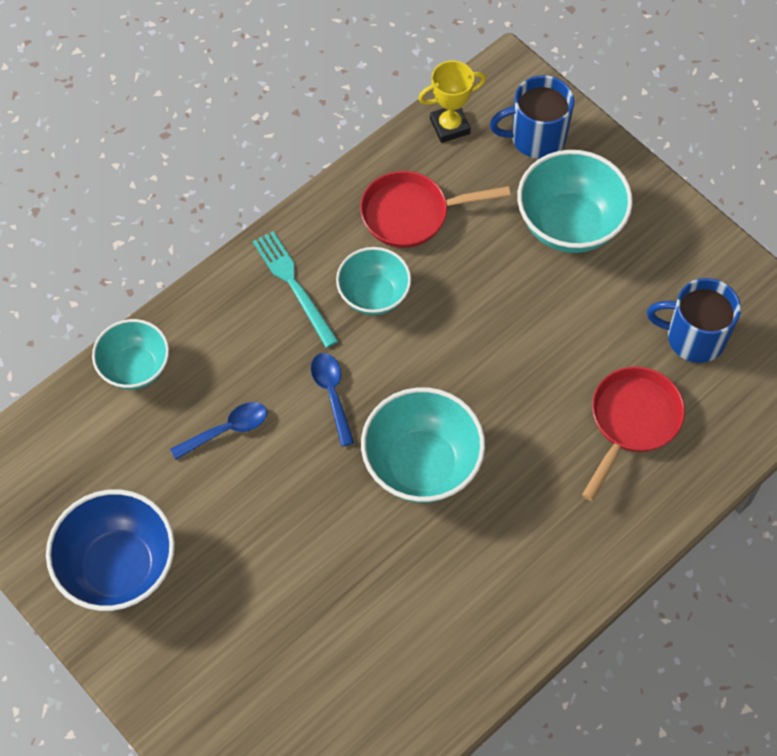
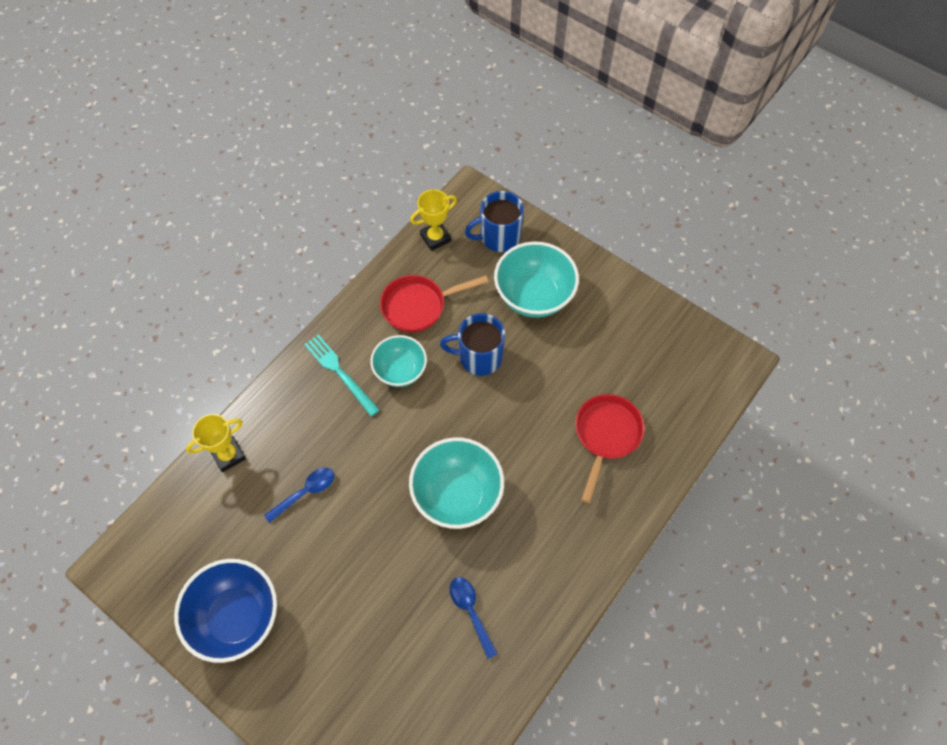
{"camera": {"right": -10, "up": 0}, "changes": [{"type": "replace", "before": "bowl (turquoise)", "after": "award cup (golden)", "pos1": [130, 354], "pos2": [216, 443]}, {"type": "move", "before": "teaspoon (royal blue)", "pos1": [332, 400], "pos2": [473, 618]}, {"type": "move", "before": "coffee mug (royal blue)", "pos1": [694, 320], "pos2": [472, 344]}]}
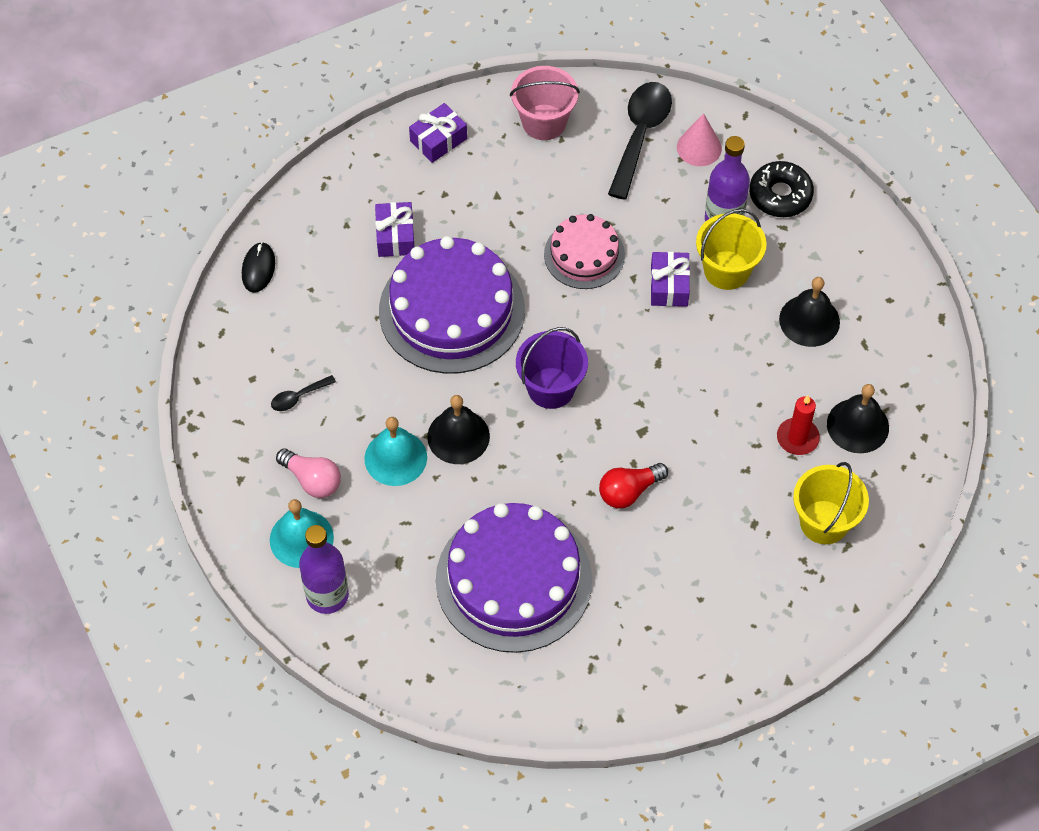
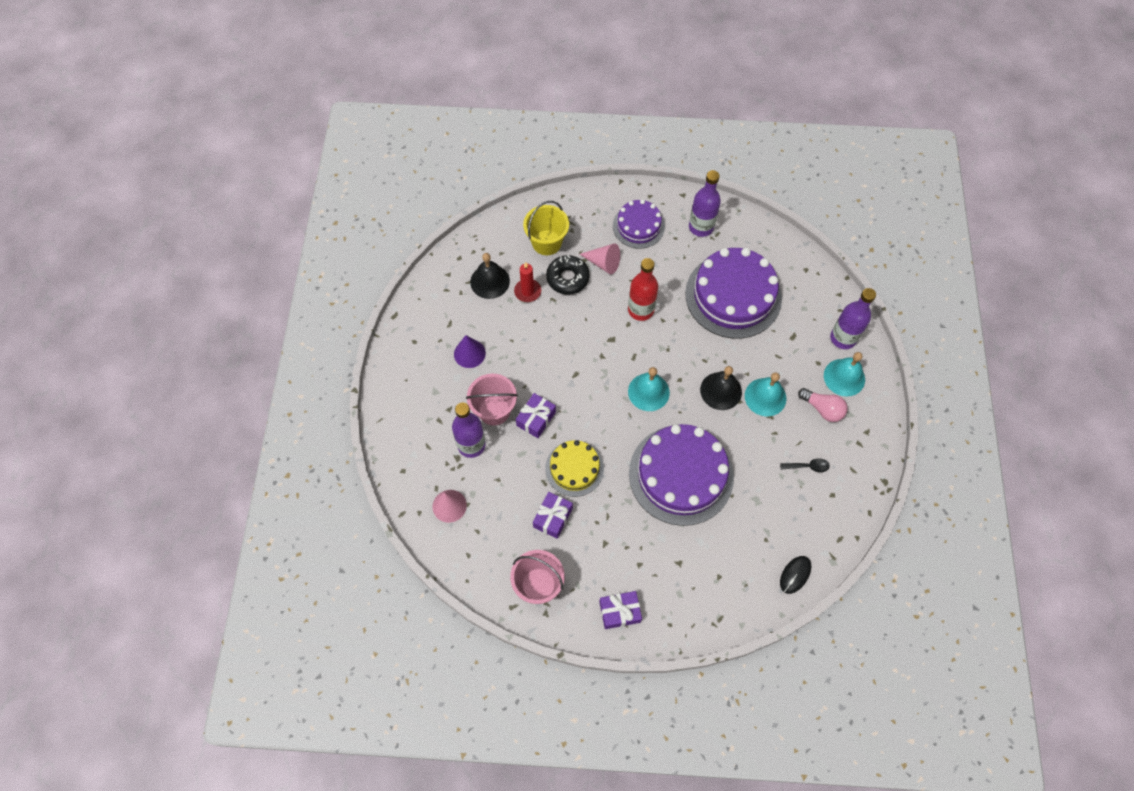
{"camera": {"right": -150, "up": 5}, "changes": [{"type": "rotate", "before": "light bulb (rose-pink)", "pos1": [308, 473], "pos2": [823, 405], "turn": 150}, {"type": "move", "before": "gift (purple)", "pos1": [394, 229], "pos2": [553, 515]}, {"type": "replace", "before": "sand bucket (purple)", "after": "bell (turquoise)", "pos1": [552, 368], "pos2": [649, 389]}, {"type": "recolor", "before": "cake (rose-pink)", "after": "cake (golden)", "pos1": [584, 251], "pos2": [574, 468]}, {"type": "replace", "before": "light bulb (crimson)", "after": "flask (crimson)", "pos1": [633, 485], "pos2": [643, 289]}, {"type": "delete", "before": "teaspoon (black)", "pos1": [640, 141]}, {"type": "recolor", "before": "sand bucket (golden)", "after": "sand bucket (rose-pink)", "pos1": [731, 249], "pos2": [492, 400]}, {"type": "move", "before": "donut (black)", "pos1": [781, 189], "pos2": [568, 275]}, {"type": "replace", "before": "bell (black)", "after": "cone shape (purple)", "pos1": [809, 312], "pos2": [470, 351]}, {"type": "insert", "after": "cone shape (rose-pink)", "pos2": [600, 258]}, {"type": "insert", "after": "cake (purple)", "pos2": [639, 224]}, {"type": "insert", "after": "flask (purple)", "pos2": [705, 203]}]}
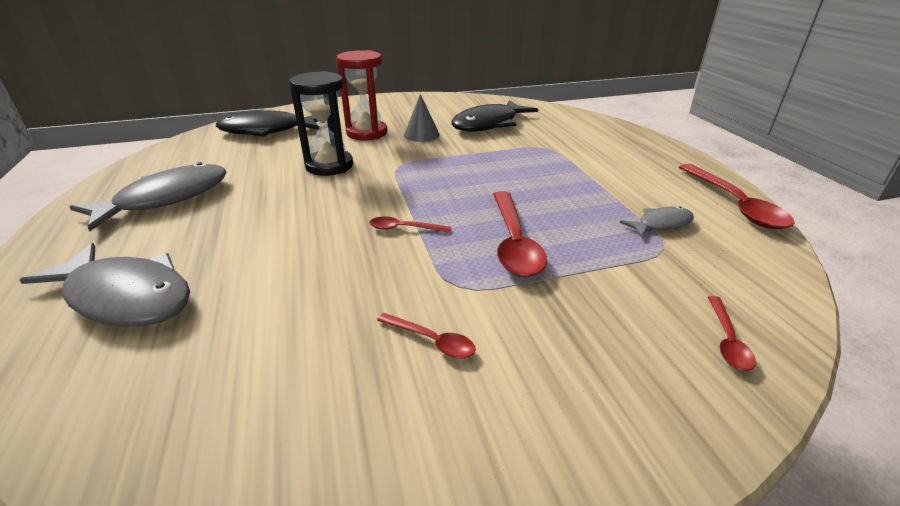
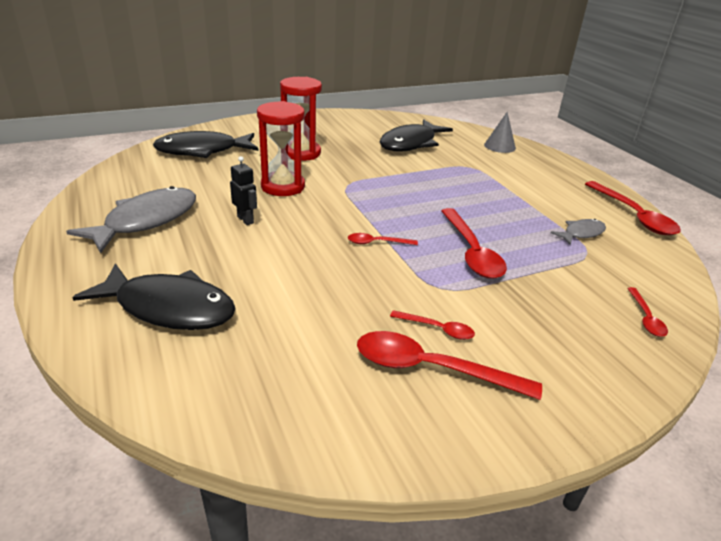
{"camera": {"right": -10, "up": 0}, "changes": [{"type": "recolor", "before": "fish figure (grey)", "after": "fish figure (black)", "pos1": [105, 285], "pos2": [154, 296]}, {"type": "recolor", "before": "sandglass (black)", "after": "sandglass (crimson)", "pos1": [321, 123], "pos2": [281, 148]}, {"type": "move", "before": "cone shape (grey)", "pos1": [422, 118], "pos2": [500, 132]}, {"type": "insert", "after": "toy robot (black)", "pos2": [243, 190]}, {"type": "insert", "after": "teaspoon (crimson)", "pos2": [449, 365]}]}
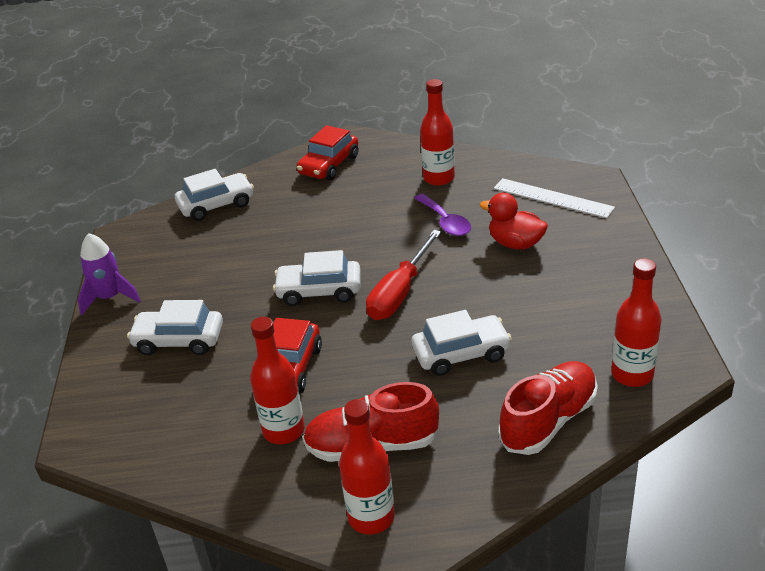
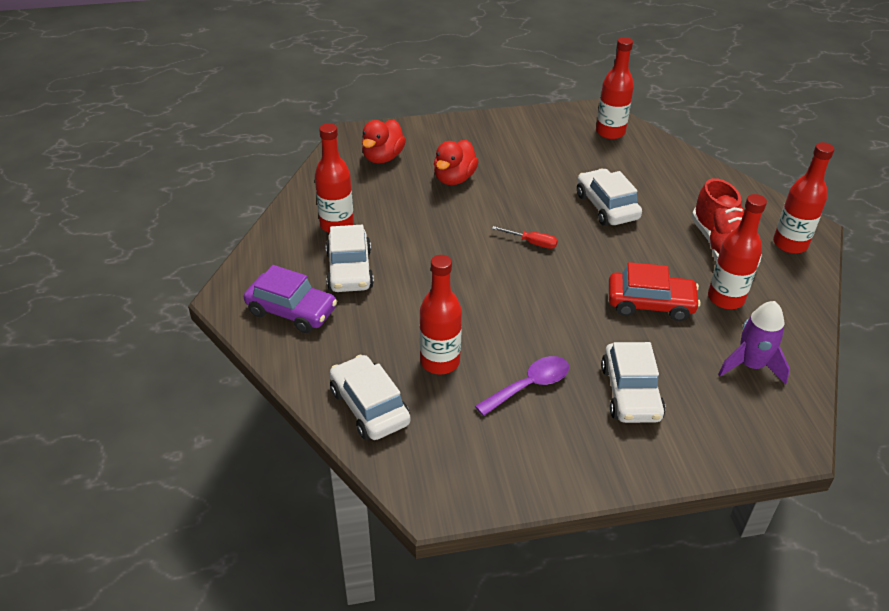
{"camera": {"right": -100, "up": 5}, "changes": [{"type": "move", "before": "toy rocket (purple)", "pos1": [109, 274], "pos2": [754, 343]}, {"type": "move", "before": "toy car (pure white)", "pos1": [317, 278], "pos2": [350, 258]}, {"type": "recolor", "before": "toy car (crimson)", "after": "toy car (purple)", "pos1": [327, 152], "pos2": [290, 299]}, {"type": "resize", "before": "screwdriver (crimson)", "pos1": [403, 275], "pos2": [525, 237], "scale": 0.5}, {"type": "move", "before": "teaspoon (purple)", "pos1": [442, 215], "pos2": [522, 386]}, {"type": "replace", "before": "measuring stick (pure white)", "after": "duck (crimson)", "pos1": [554, 198], "pos2": [384, 142]}, {"type": "delete", "before": "shoe (crimson)", "pos1": [548, 408]}, {"type": "insert", "after": "flask (crimson)", "pos2": [440, 315]}]}
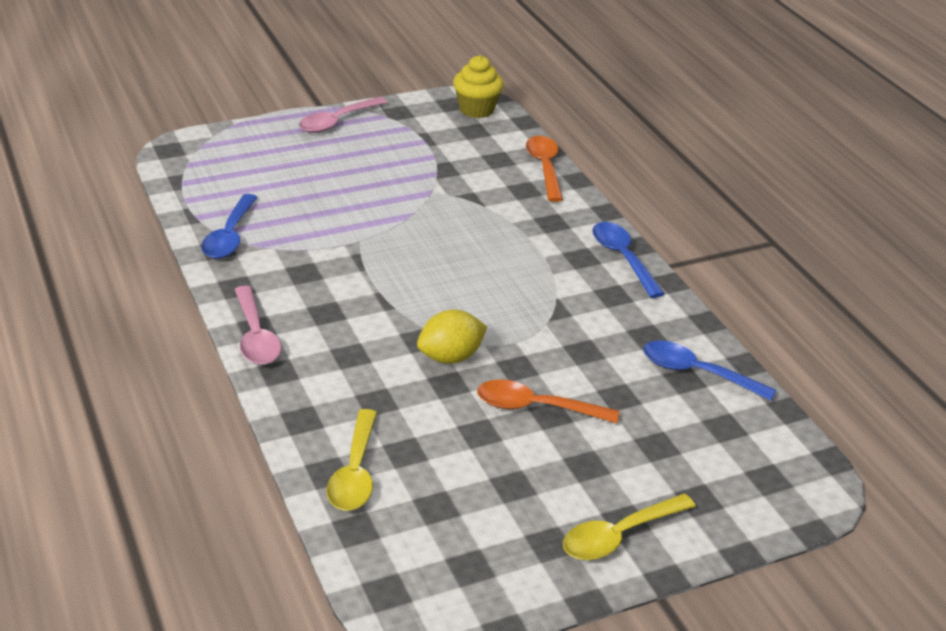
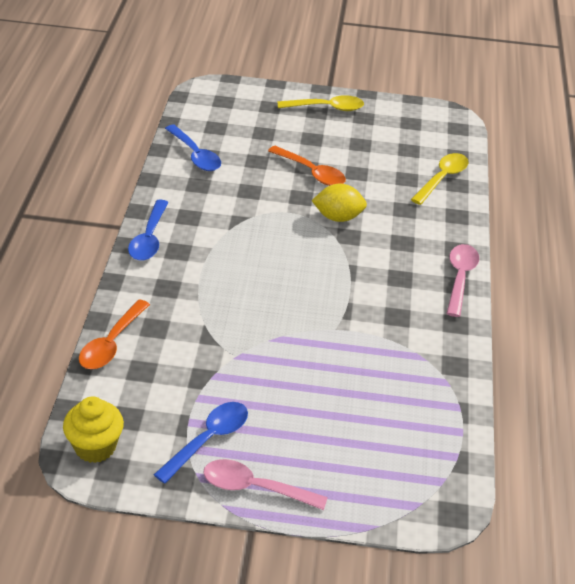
{"camera": {"right": -150, "up": 5}, "changes": [{"type": "move", "before": "teaspoon (royal blue)", "pos1": [229, 226], "pos2": [201, 443]}, {"type": "rotate", "before": "teaspoon (rose-pink)", "pos1": [343, 115], "pos2": [265, 484], "turn": -150}]}
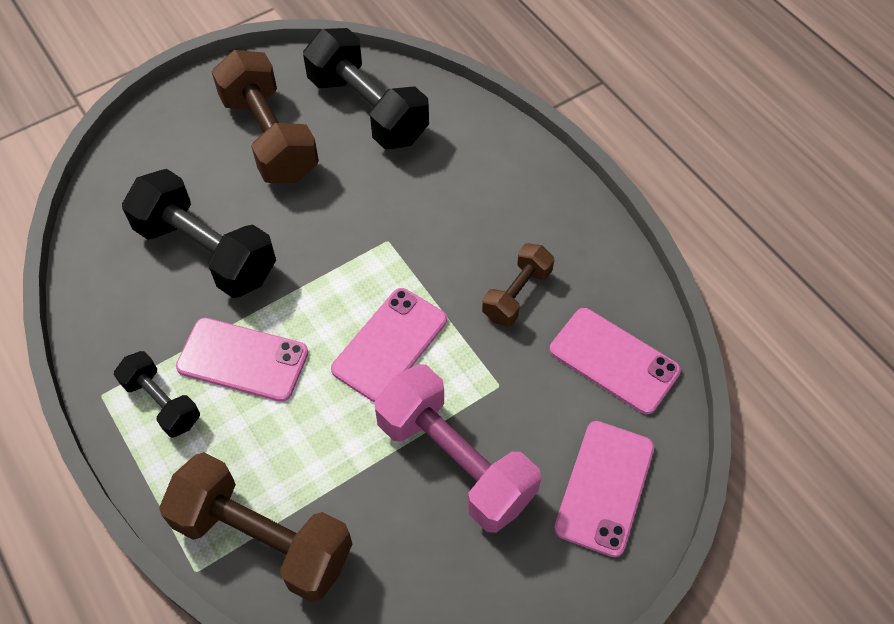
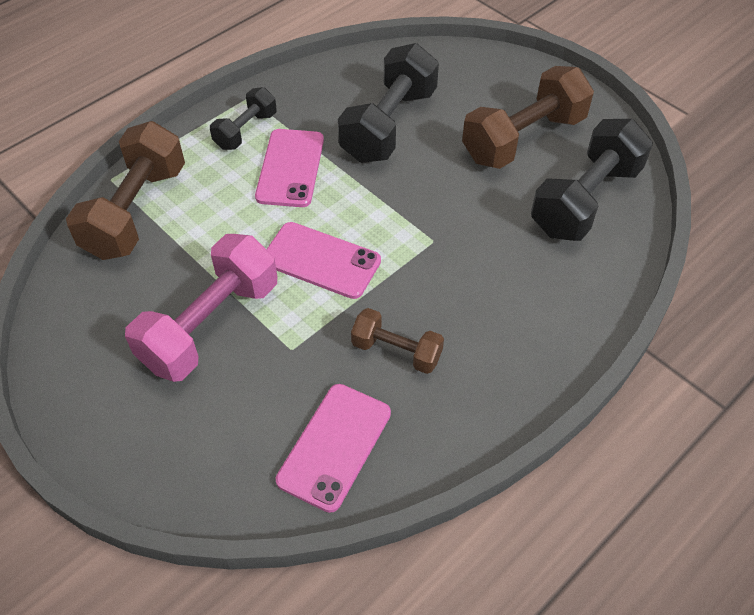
{"camera": {"right": 80, "up": -5}, "changes": [{"type": "delete", "before": "smartphone (rose-pink)", "pos1": [604, 489]}]}
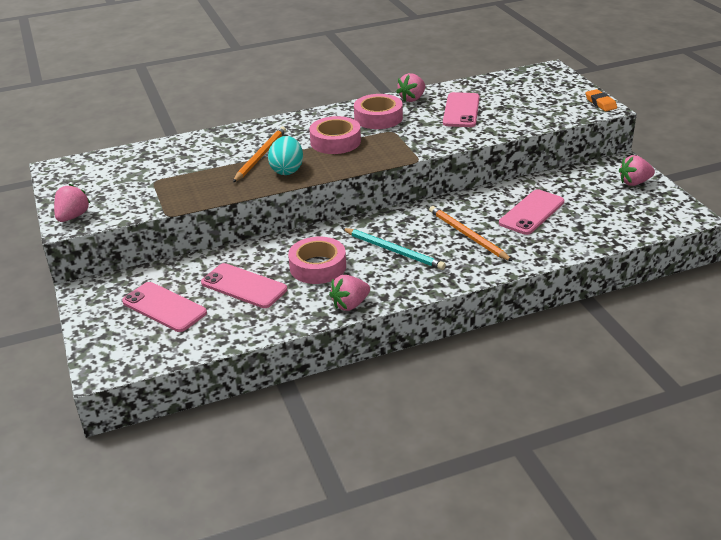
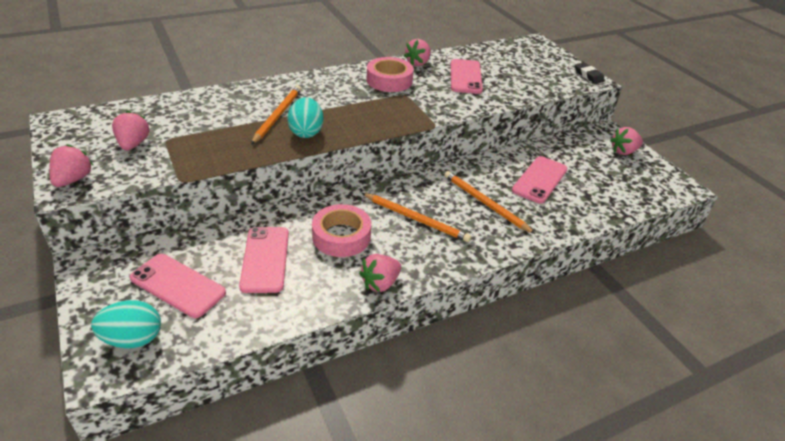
{"camera": {"right": -10, "up": 5}, "changes": [{"type": "rotate", "before": "smartphone (rose-pink)", "pos1": [244, 285], "pos2": [264, 260], "turn": 60}, {"type": "delete", "before": "roll of tape (rose-pink)", "pos1": [335, 135]}, {"type": "recolor", "before": "wooden pencil (turquoise)", "after": "wooden pencil (orange)", "pos1": [394, 249], "pos2": [416, 217]}, {"type": "recolor", "before": "pencil eraser (orange)", "after": "pencil eraser (black)", "pos1": [601, 100], "pos2": [590, 73]}, {"type": "insert", "after": "egg (turquoise)", "pos2": [126, 324]}, {"type": "insert", "after": "berry (rose-pink)", "pos2": [131, 131]}]}
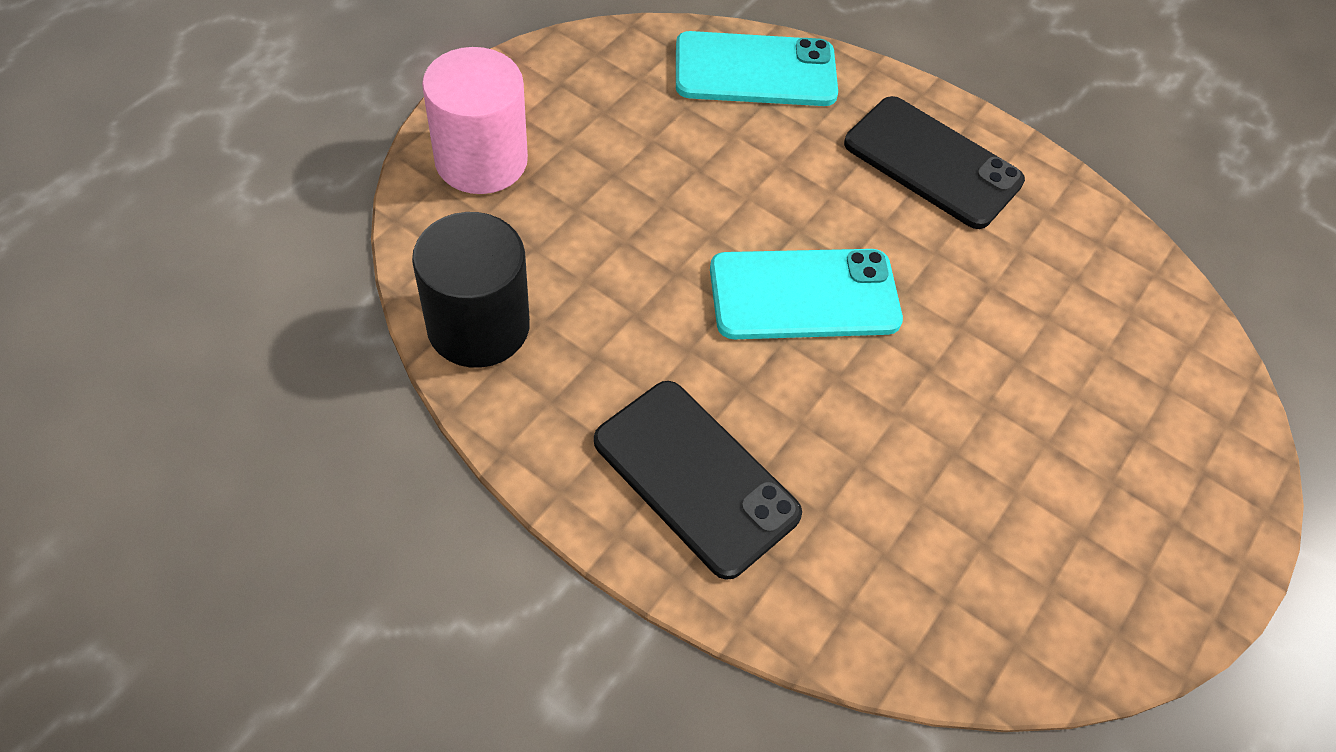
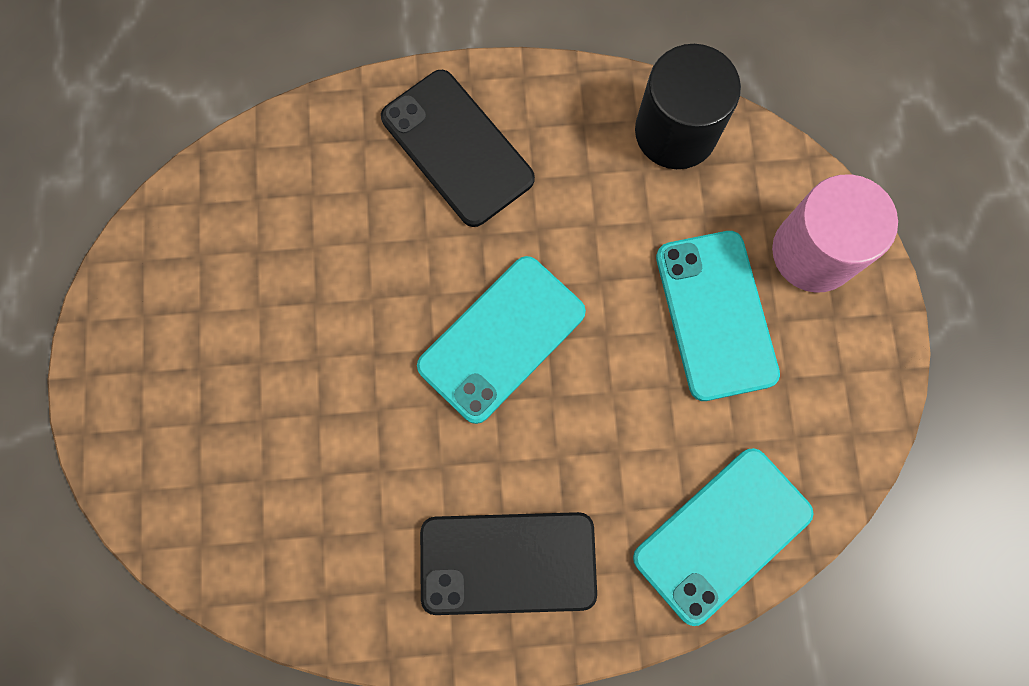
{"camera": {"right": 145, "up": 20}, "changes": [{"type": "rotate", "before": "smartphone (black)", "pos1": [698, 480], "pos2": [458, 148], "turn": 45}, {"type": "insert", "after": "smartphone (turquoise)", "pos2": [718, 316]}]}
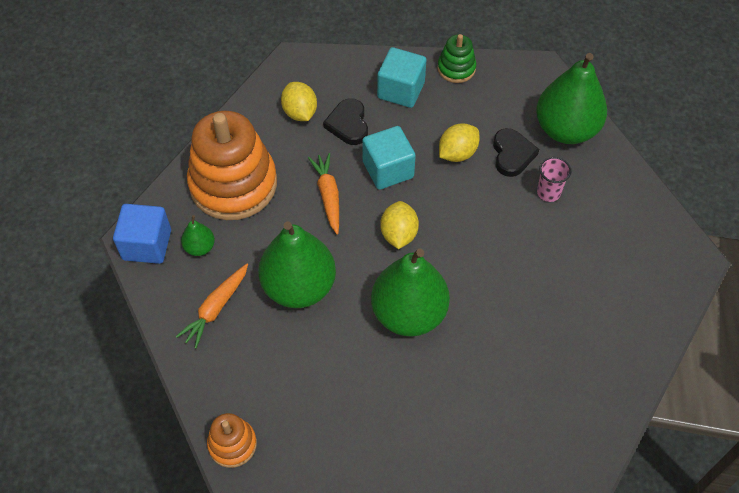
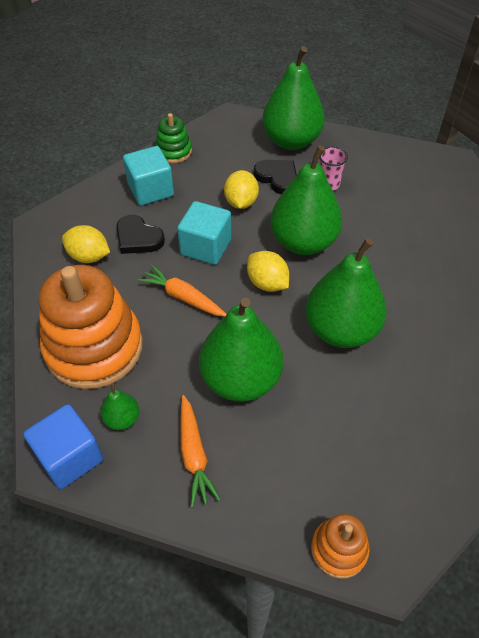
{"camera": {"right": -45, "up": -5}, "changes": [{"type": "insert", "after": "pear (leaf-green)", "pos2": [306, 200]}]}
